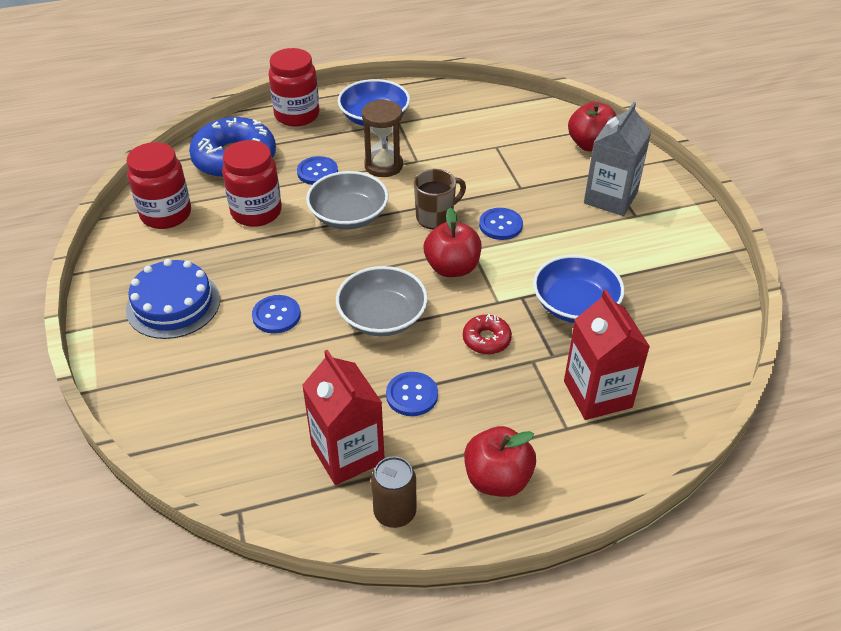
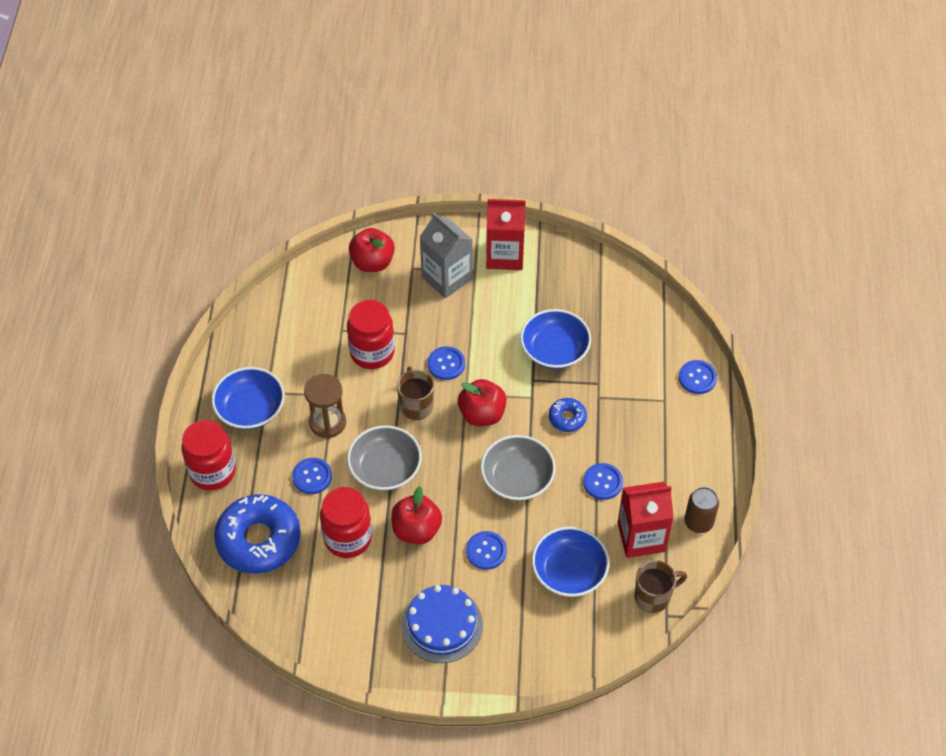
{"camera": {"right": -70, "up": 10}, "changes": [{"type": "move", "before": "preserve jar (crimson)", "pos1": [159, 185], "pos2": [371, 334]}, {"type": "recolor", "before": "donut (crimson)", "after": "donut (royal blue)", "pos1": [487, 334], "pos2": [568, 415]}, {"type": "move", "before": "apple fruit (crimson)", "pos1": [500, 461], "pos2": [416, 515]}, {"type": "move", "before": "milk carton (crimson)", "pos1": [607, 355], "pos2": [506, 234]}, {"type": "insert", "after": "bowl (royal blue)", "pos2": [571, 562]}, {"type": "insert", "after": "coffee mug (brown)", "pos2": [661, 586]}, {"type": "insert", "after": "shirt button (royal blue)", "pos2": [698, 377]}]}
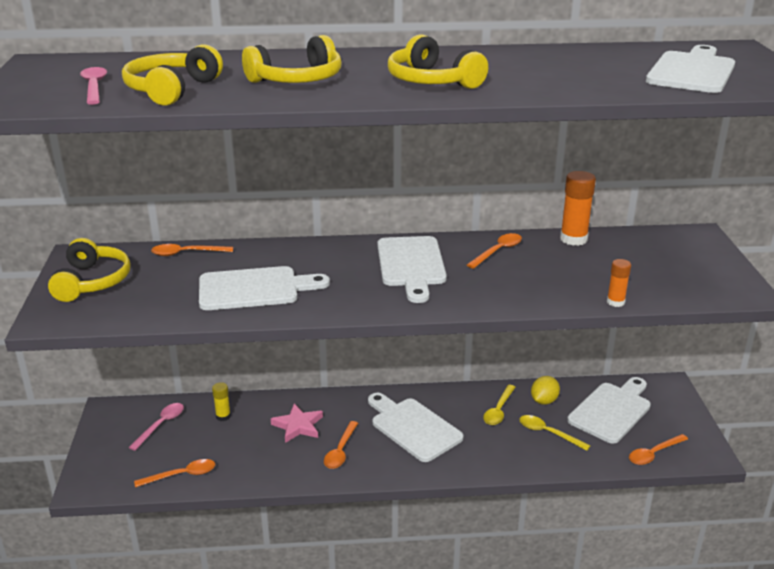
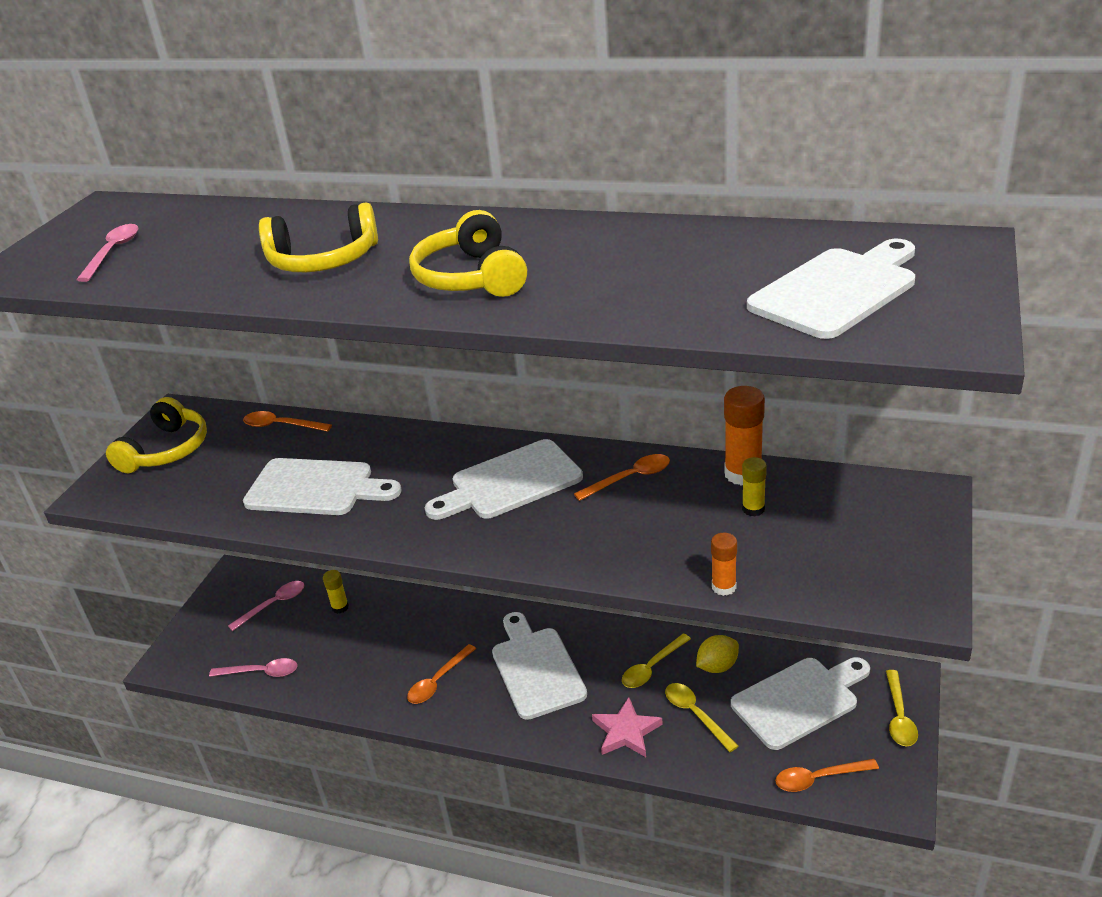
{"camera": {"right": 25, "up": 5}, "changes": [{"type": "delete", "before": "headset (golden)", "pos1": [172, 75]}, {"type": "recolor", "before": "teaspoon (orange)", "after": "teaspoon (rose-pink)", "pos1": [174, 473], "pos2": [253, 667]}, {"type": "move", "before": "star (rose-pink)", "pos1": [297, 423], "pos2": [627, 727]}, {"type": "rotate", "before": "bread board (pure white)", "pos1": [412, 269], "pos2": [504, 479], "turn": 45}, {"type": "insert", "after": "glue (golden)", "pos2": [754, 487]}, {"type": "insert", "after": "teaspoon (golden)", "pos2": [902, 708]}]}
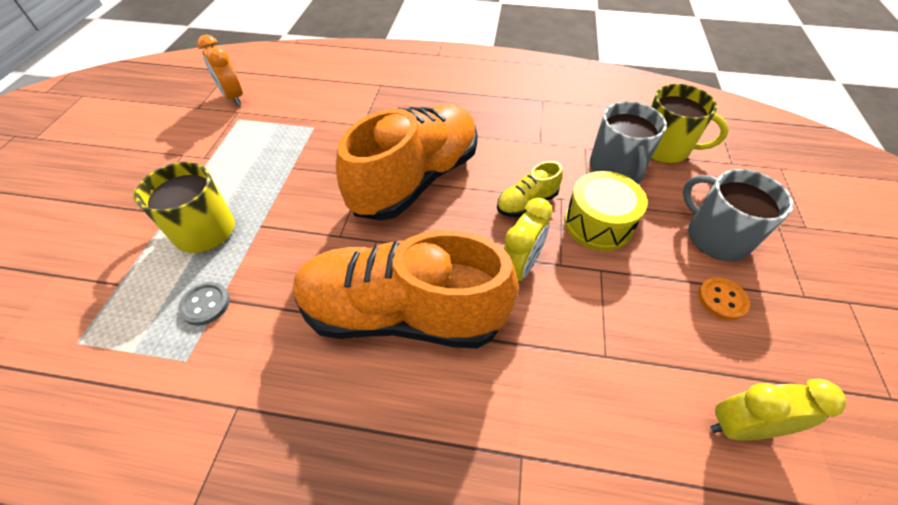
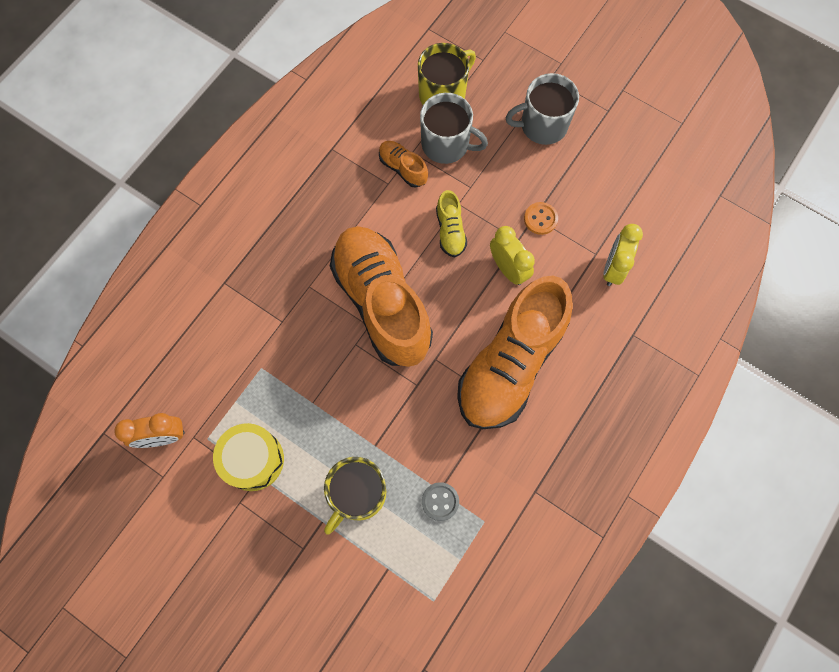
{"camera": {"right": -65, "up": 20}, "changes": [{"type": "move", "before": "snare drum (golden)", "pos1": [606, 211], "pos2": [248, 457]}, {"type": "move", "before": "shirt button (orange)", "pos1": [724, 298], "pos2": [541, 218]}, {"type": "move", "before": "clock (golden)", "pos1": [778, 409], "pos2": [623, 255]}, {"type": "insert", "after": "shoe (orange)", "pos2": [403, 164]}]}
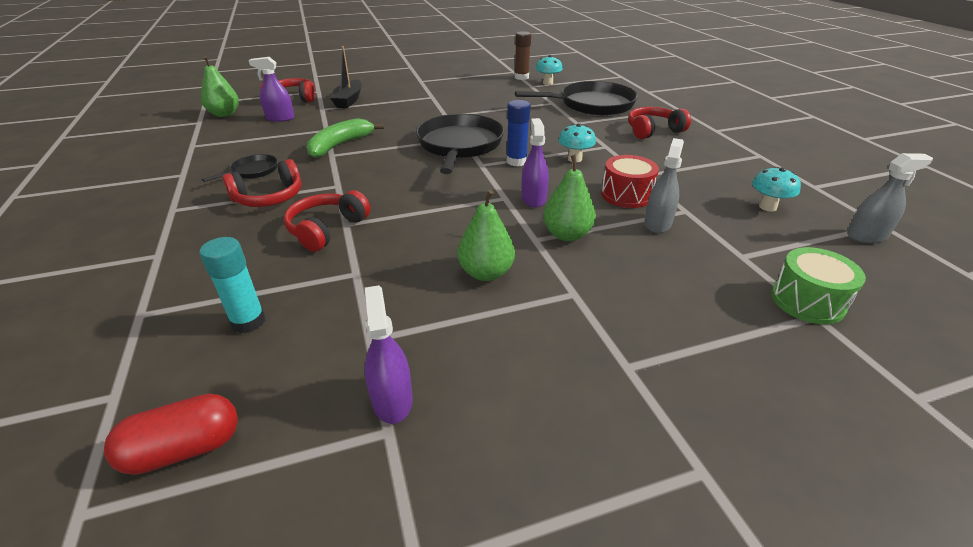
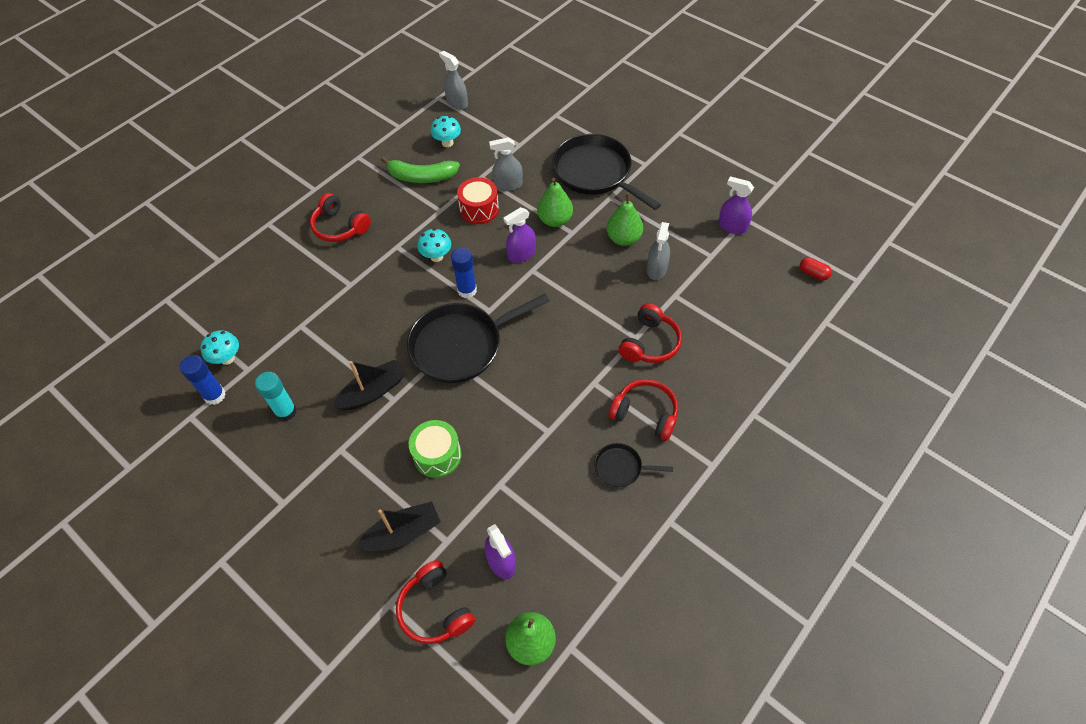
{"camera": {"right": -120, "up": 20}, "changes": [{"type": "resize", "before": "pill (crimson)", "pos1": [171, 434], "pos2": [816, 268], "scale": 0.61}, {"type": "move", "before": "glue (turquoise)", "pos1": [232, 285], "pos2": [276, 396]}, {"type": "rotate", "before": "headset (crimson)", "pos1": [327, 221], "pos2": [650, 333], "turn": -60}, {"type": "move", "before": "banana (leaf-green)", "pos1": [345, 138], "pos2": [420, 169]}, {"type": "rotate", "before": "spray bottle (purple)", "pos1": [389, 354], "pos2": [736, 205], "turn": 75}, {"type": "recolor", "before": "glue (brown)", "after": "glue (royal blue)", "pos1": [522, 55], "pos2": [203, 380]}, {"type": "move", "before": "skillet (black)", "pos1": [576, 98], "pos2": [606, 172]}, {"type": "move", "before": "snare drum (leaf-green)", "pos1": [818, 285], "pos2": [435, 449]}, {"type": "insert", "after": "boat (black)", "pos2": [369, 385]}, {"type": "insert", "after": "spray bottle (grey)", "pos2": [658, 251]}]}
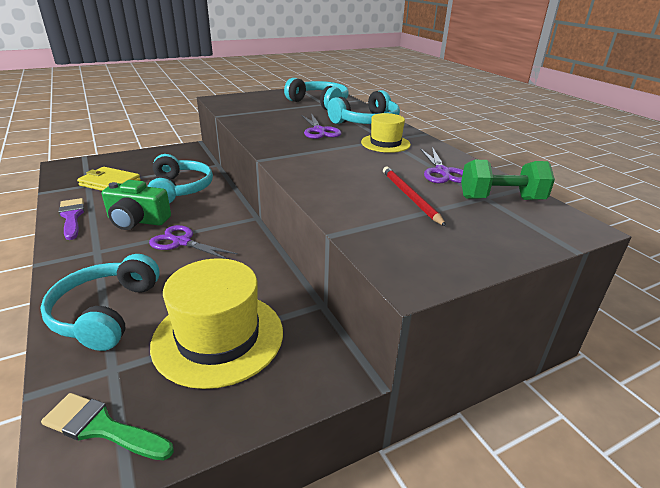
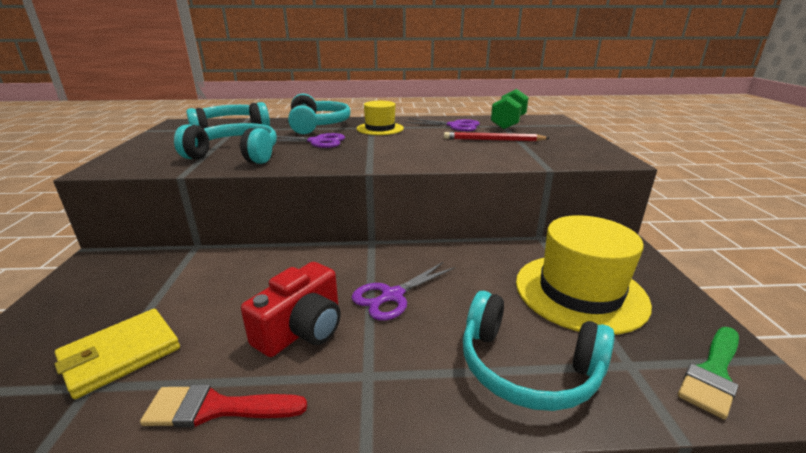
{"camera": {"right": -65, "up": -5}, "changes": [{"type": "recolor", "before": "brush (purple)", "after": "brush (crimson)", "pos1": [71, 219], "pos2": [223, 406]}, {"type": "recolor", "before": "compact camera (leaf-green)", "after": "compact camera (crimson)", "pos1": [136, 205], "pos2": [291, 309]}, {"type": "move", "before": "headset (turquoise)", "pos1": [180, 178], "pos2": [225, 143]}]}
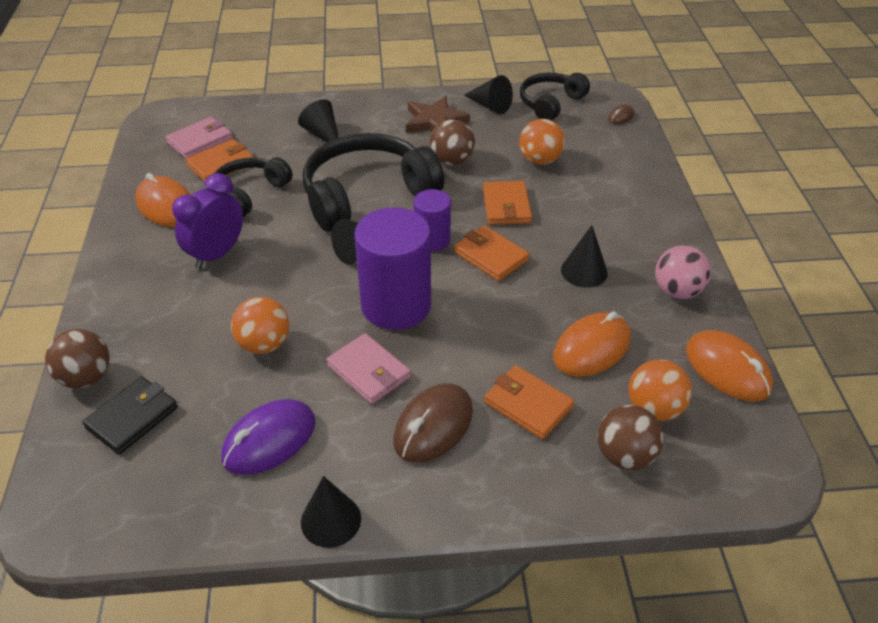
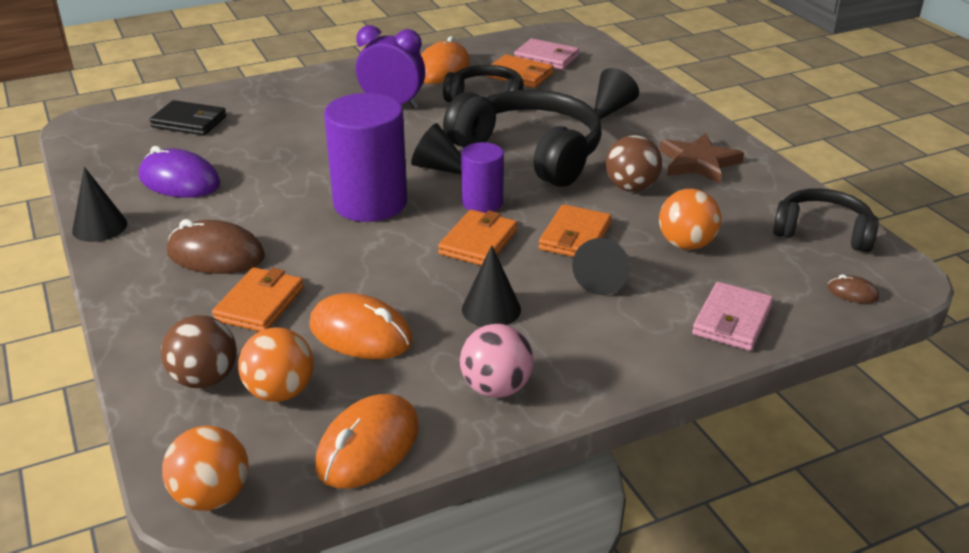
{"camera": {"right": 70, "up": -10}, "changes": [{"type": "delete", "before": "sphere (brown)", "pos1": [77, 358]}, {"type": "move", "before": "sphere (orange)", "pos1": [260, 325], "pos2": [205, 468]}, {"type": "move", "before": "wallet (rose-pink)", "pos1": [368, 368], "pos2": [732, 316]}, {"type": "move", "before": "cone shape (black)", "pos1": [488, 94], "pos2": [601, 266]}, {"type": "rotate", "before": "wallet (orange)", "pos1": [507, 203], "pos2": [575, 230], "turn": -45}]}
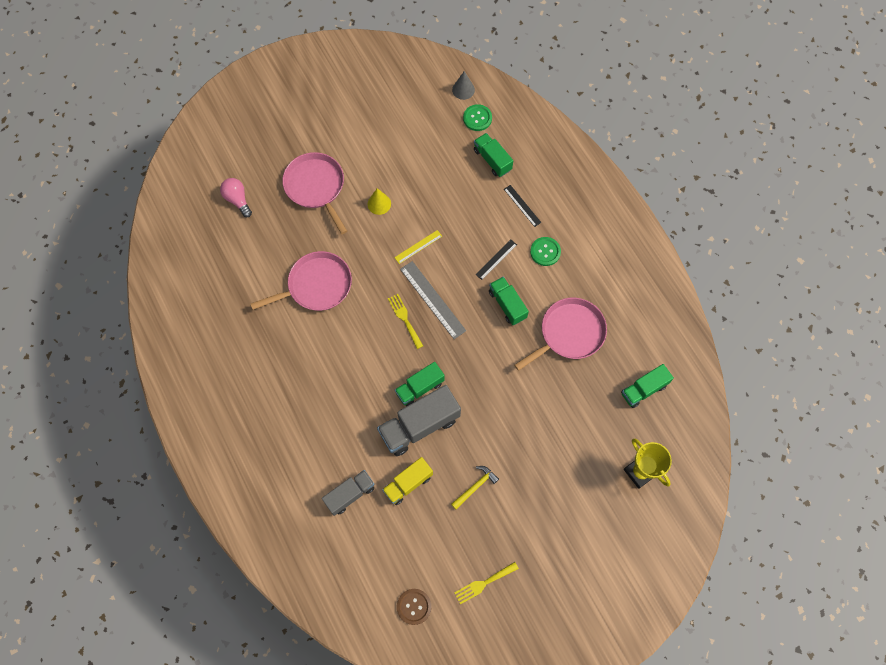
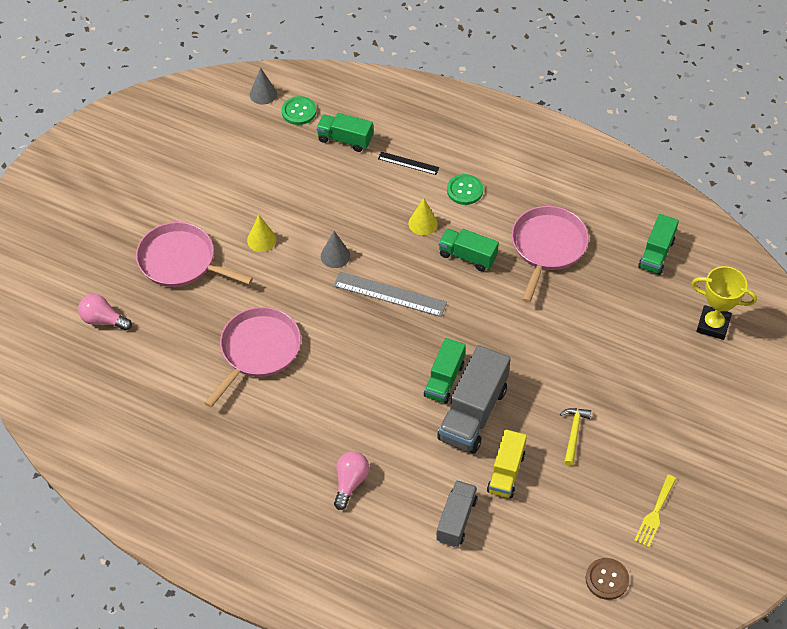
{"camera": {"right": -35, "up": -15}, "changes": [{"type": "delete", "before": "table fork (golden)", "pos1": [405, 321]}, {"type": "replace", "before": "measuring stick (golden)", "after": "cone shape (grey)", "pos1": [418, 247], "pos2": [335, 249]}, {"type": "replace", "before": "measuring stick (black)", "after": "cone shape (golden)", "pos1": [496, 260], "pos2": [423, 216]}, {"type": "insert", "after": "light bulb (rose-pink)", "pos2": [351, 480]}]}
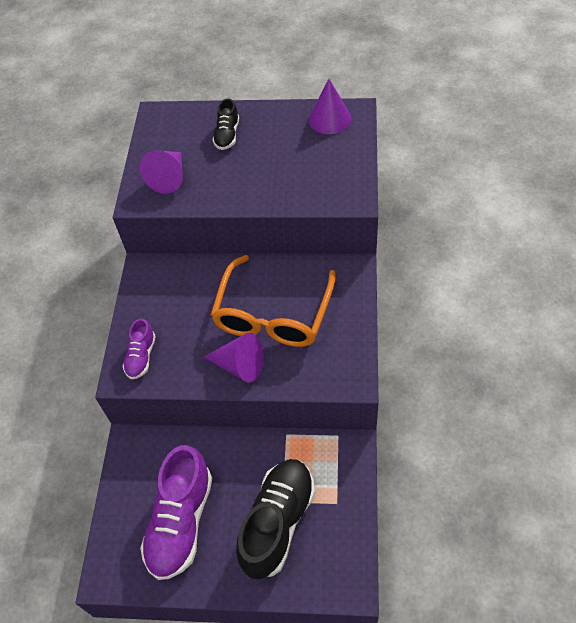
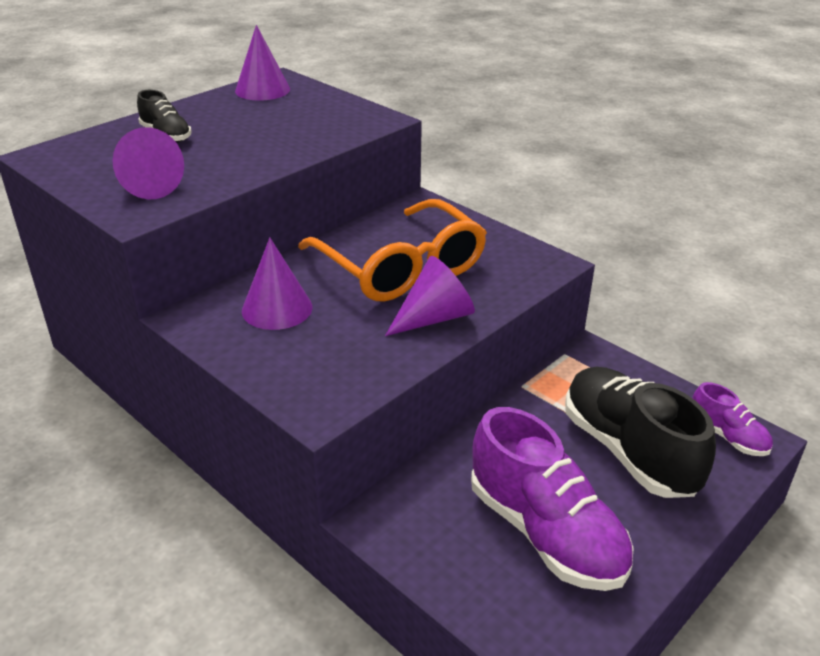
{"camera": {"right": -55, "up": -20}, "changes": [{"type": "move", "before": "shoe (purple)", "pos1": [139, 348], "pos2": [732, 419]}, {"type": "insert", "after": "cone shape (purple)", "pos2": [277, 283]}]}
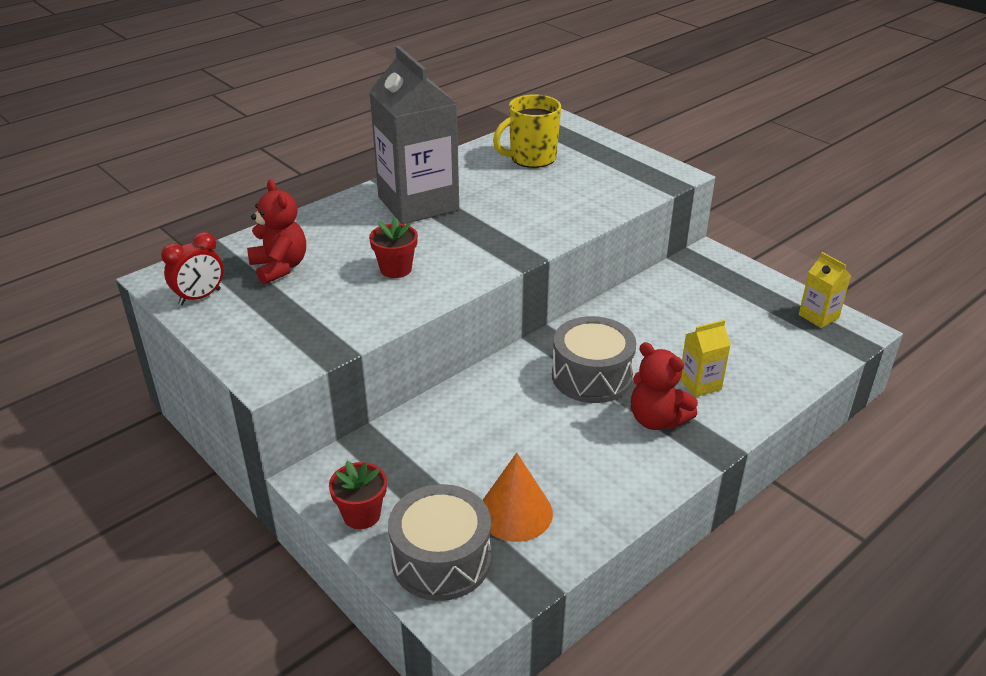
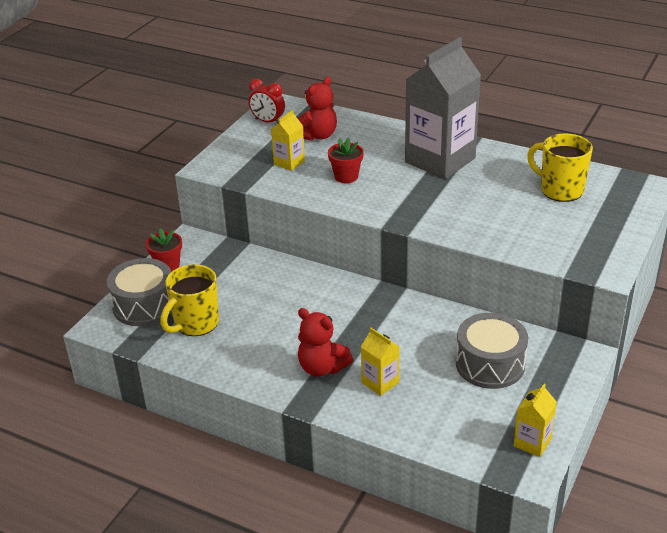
{"camera": {"right": 70, "up": 0}, "changes": [{"type": "replace", "before": "cone shape (orange)", "after": "coffee mug (golden)", "pos1": [517, 497], "pos2": [189, 300]}, {"type": "move", "before": "snare drum (grey)", "pos1": [594, 359], "pos2": [492, 351]}, {"type": "rotate", "before": "stuffed bear (crimson)", "pos1": [664, 386], "pos2": [325, 342], "turn": -75}, {"type": "insert", "after": "milk carton (golden)", "pos2": [288, 140]}]}
